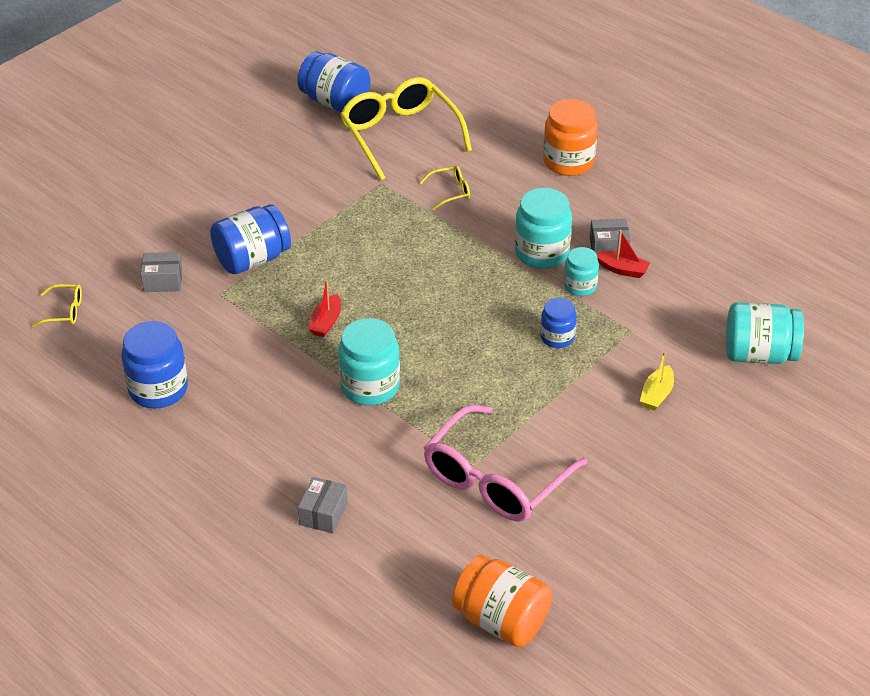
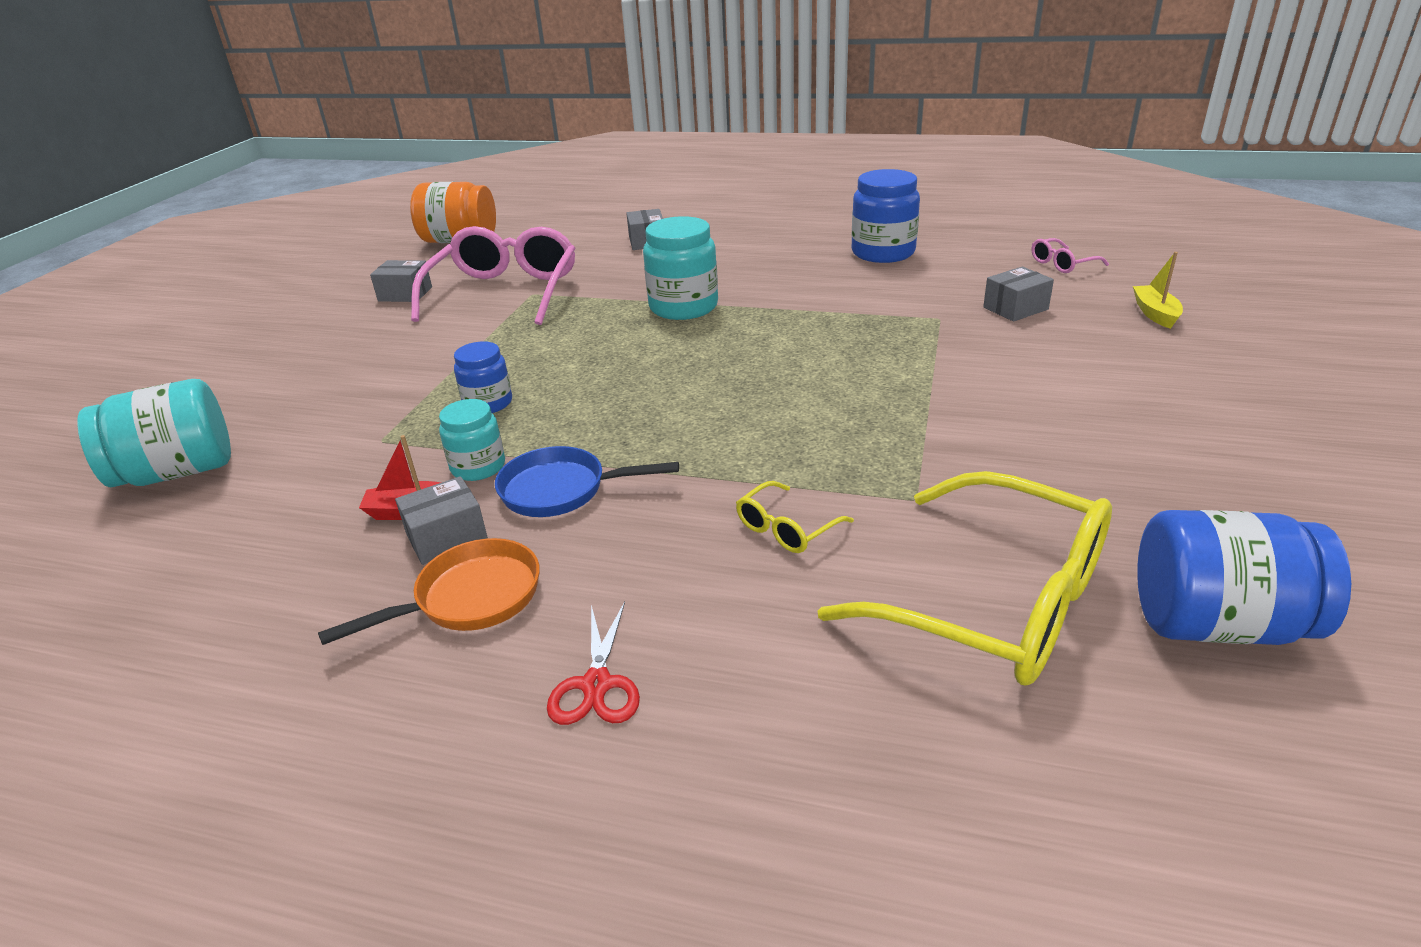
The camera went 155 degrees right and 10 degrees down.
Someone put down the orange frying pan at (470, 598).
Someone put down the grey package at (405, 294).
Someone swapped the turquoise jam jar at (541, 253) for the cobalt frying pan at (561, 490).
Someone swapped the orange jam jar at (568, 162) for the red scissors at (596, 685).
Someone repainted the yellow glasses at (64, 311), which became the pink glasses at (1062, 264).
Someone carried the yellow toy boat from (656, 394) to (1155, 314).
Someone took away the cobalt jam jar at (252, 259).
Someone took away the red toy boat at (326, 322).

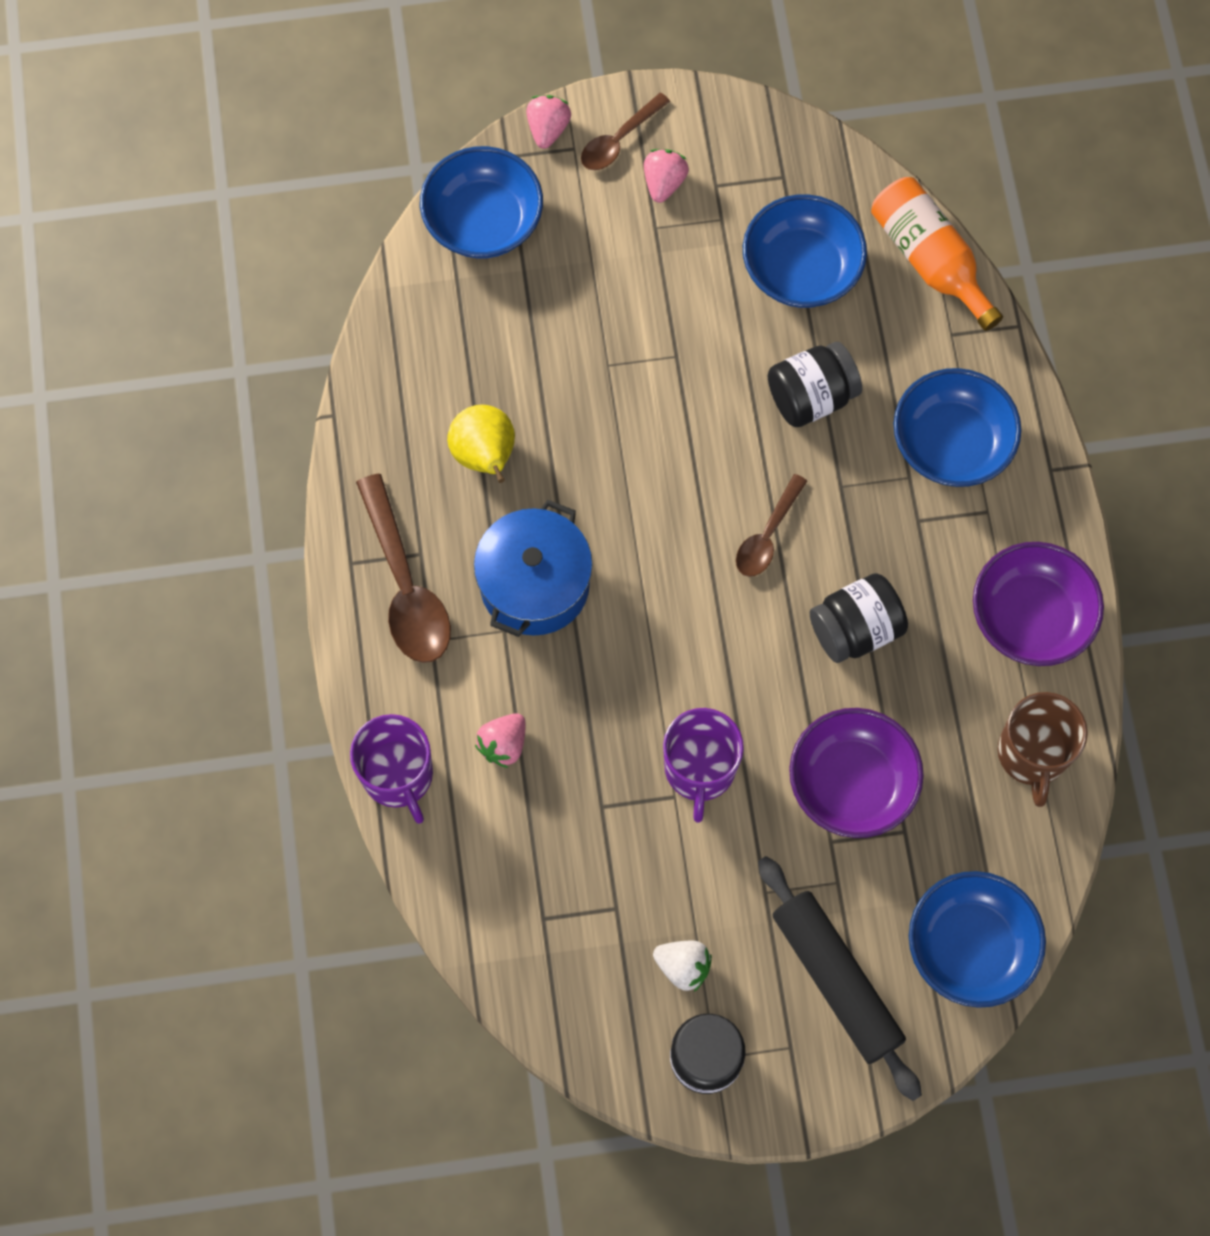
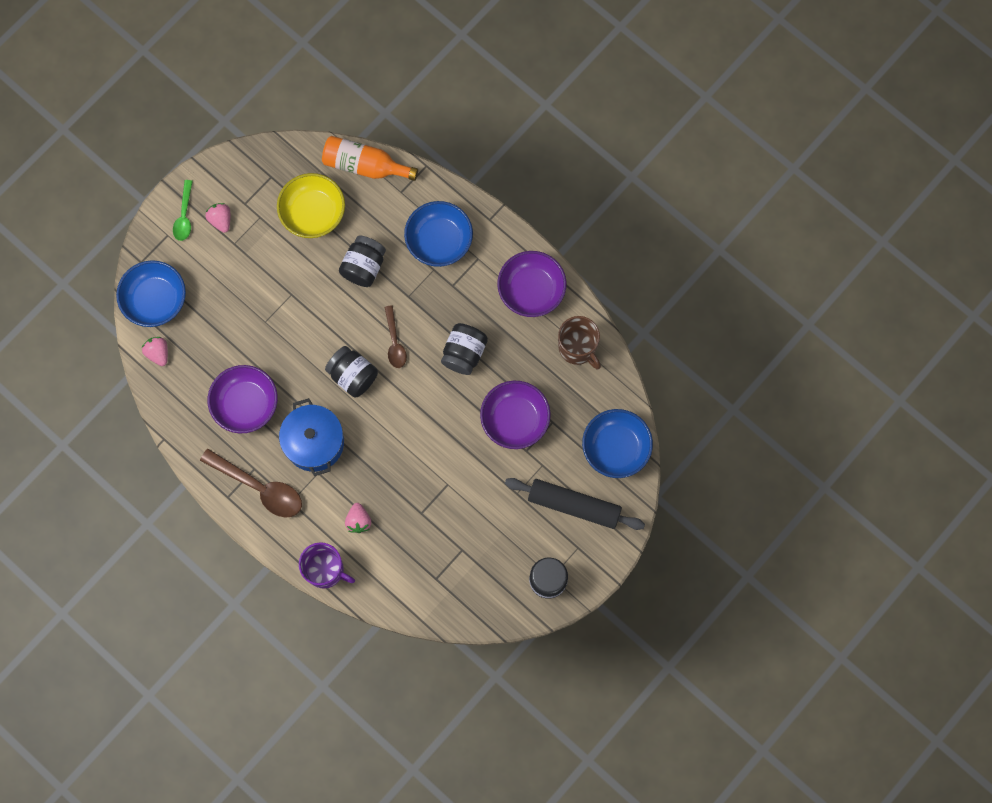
The camera went 40 degrees left and 5 degrees up.
Someone carried the pink berry from (548, 129) to (158, 353).
Someone repainted the dark brown spoon at (619, 140), which became the leaf-green spoon at (184, 216).
Someone swapped the yellow toy pear at (485, 456) for the royal purple deep dish at (245, 404).
Someone repainted the cobalt deep dish at (801, 269), which became the yellow deep dish at (313, 213).
Someone put down the black jam jar at (353, 376).
Someone took away the pure white berry at (683, 967).
Someone took away the royal purple mug at (699, 769).

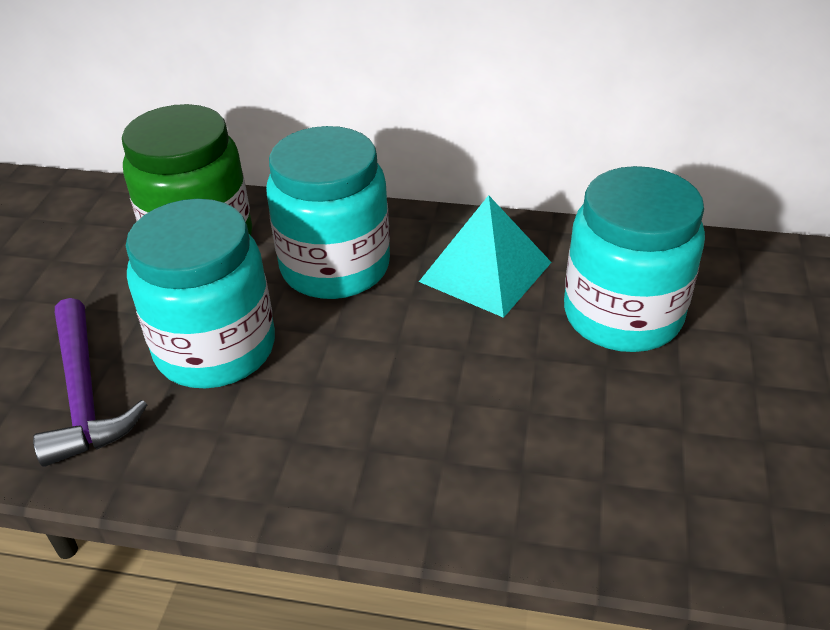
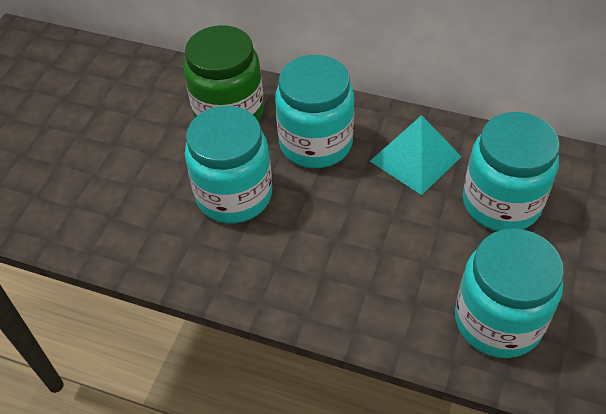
The camera went 10 degrees right and 10 degrees up.
Someone put down the turquoise jam jar at (498, 320).
Someone took away the royal purple claw hammer at (84, 395).

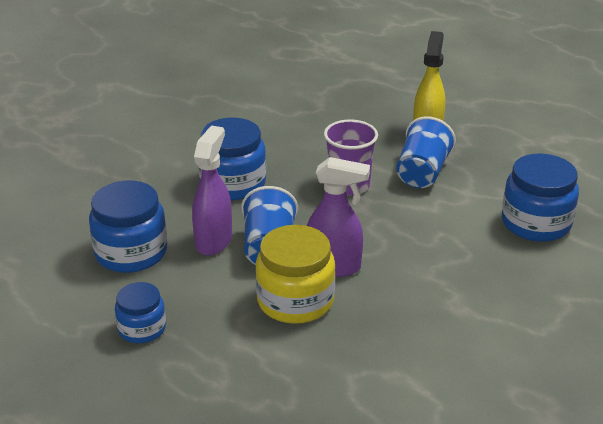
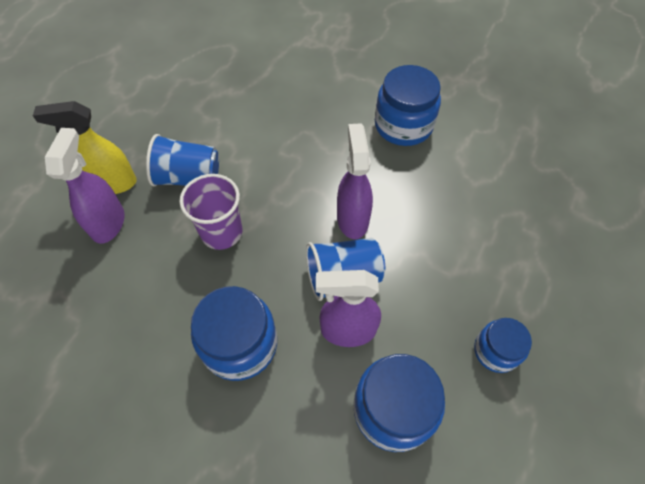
The camera went 105 degrees left and 25 degrees up.
Someone put down the royal purple sprayer at (108, 223).
Someone carried the cobalt jam jar from (536, 223) to (403, 125).
Someone took away the yellow jam jar at (295, 301).

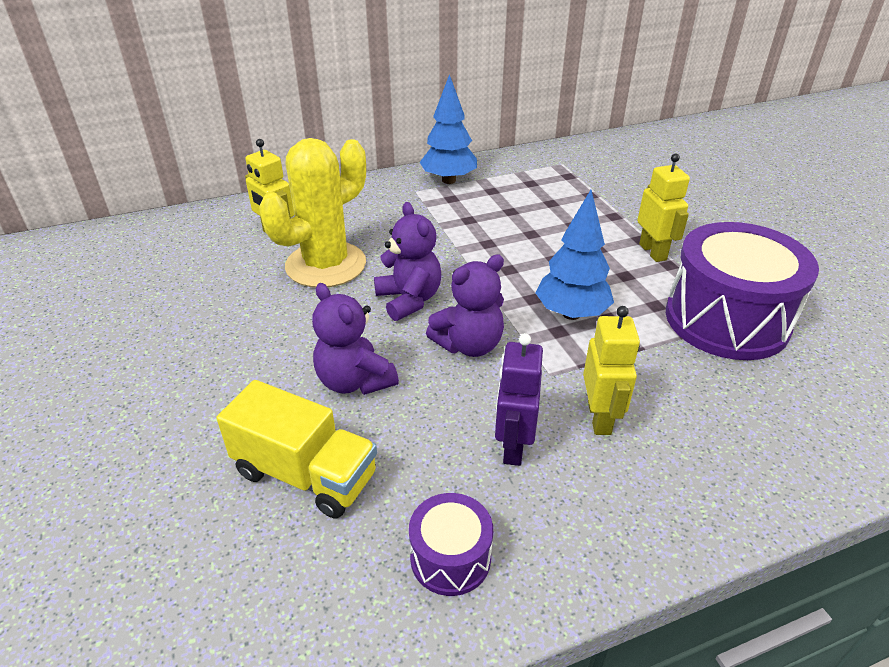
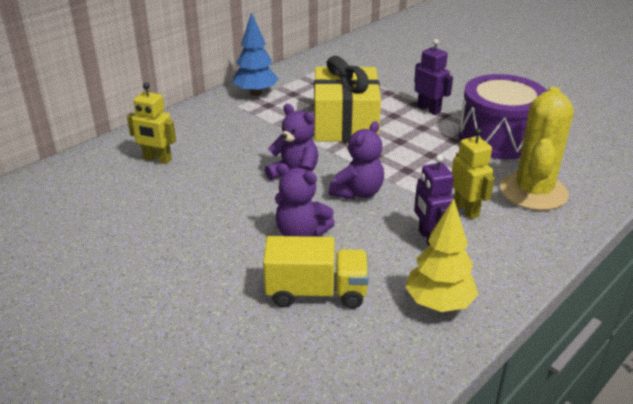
The camera went 25 degrees left and 5 degrees down.
Someone put down the yellow gift at (345, 123).
Someone swapped the royal purple drum at (450, 558) for the yellow toy tree at (439, 304).
Someone repainted the yellow robot figure at (653, 252), which became the royal purple robot figure at (429, 109).
Someone carried the yellow cactus from (326, 265) to (533, 192).
Someone took away the cobalt toy tree at (571, 314).

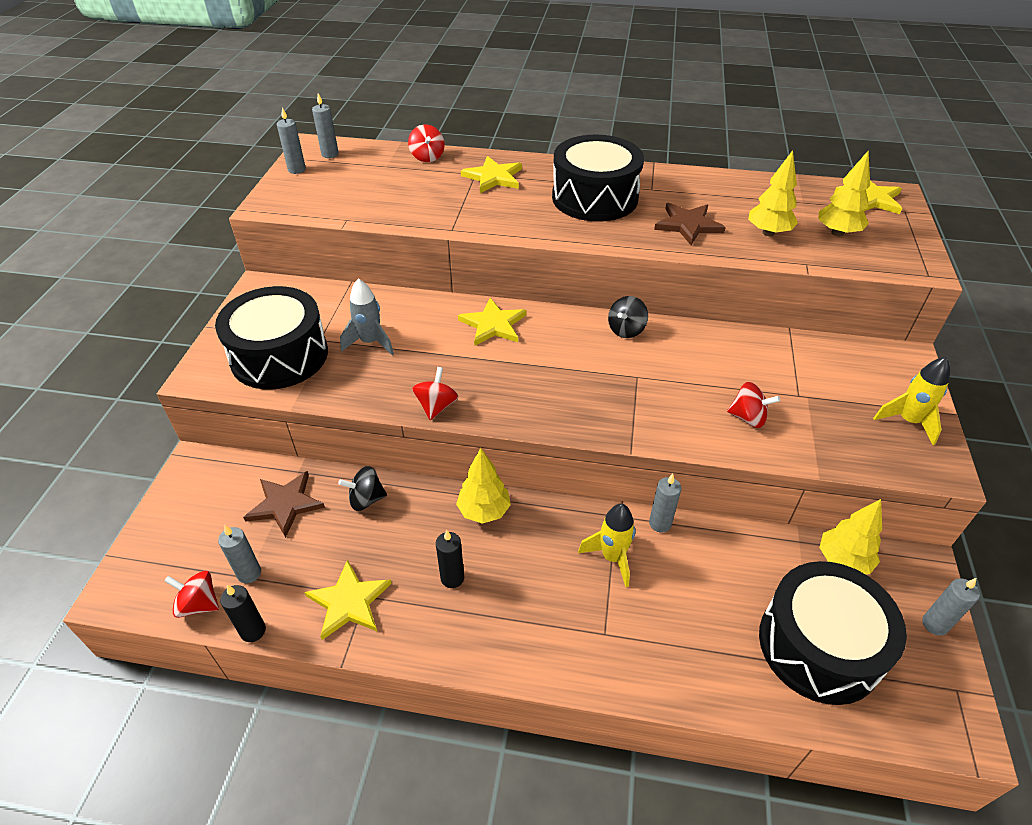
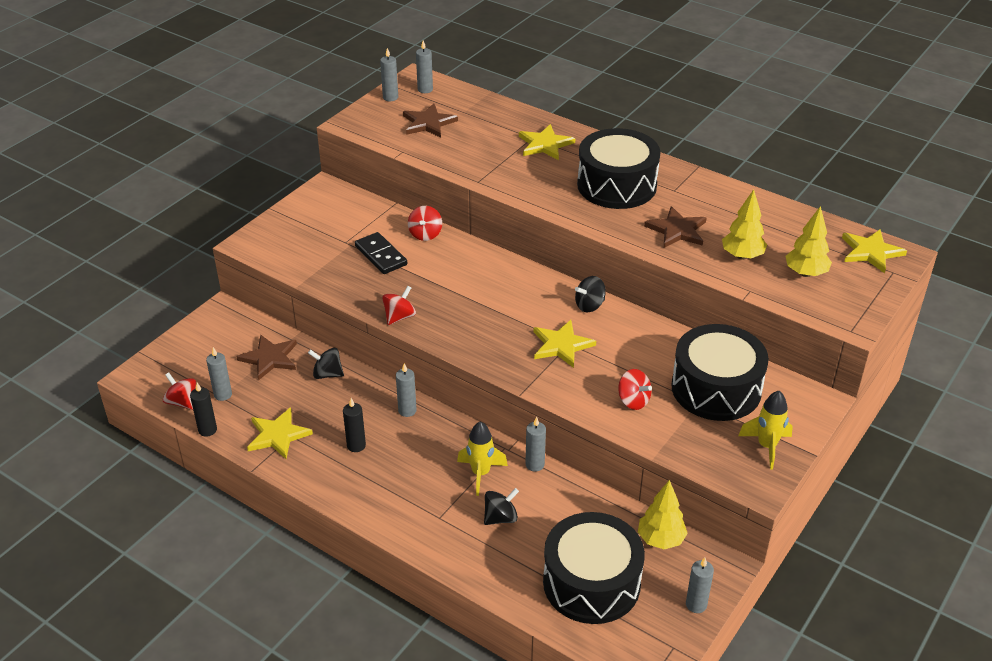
The camera went 25 degrees right and 5 degrees down.
Someone swapped the grey toy rocket at (370, 342) for the black domino tile at (381, 255).
Someone swapped the yellow toy tree at (484, 511) for the grey pillar candle at (407, 410).
Someone put down the dark brown star shape at (428, 123).
Someone carried the red spinning top from (427, 157) to (425, 234).
Someone put down the black spinning top at (500, 518).
Someone carried the yellow star shape from (493, 324) to (561, 345).
Someone carried the black drum from (279, 356) to (716, 388).

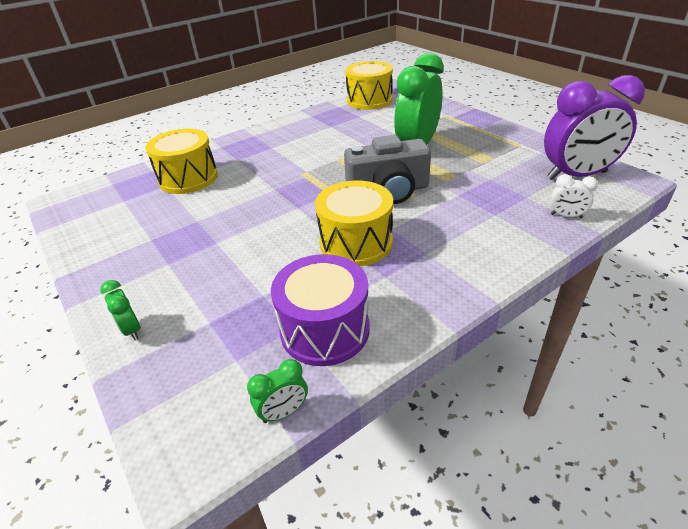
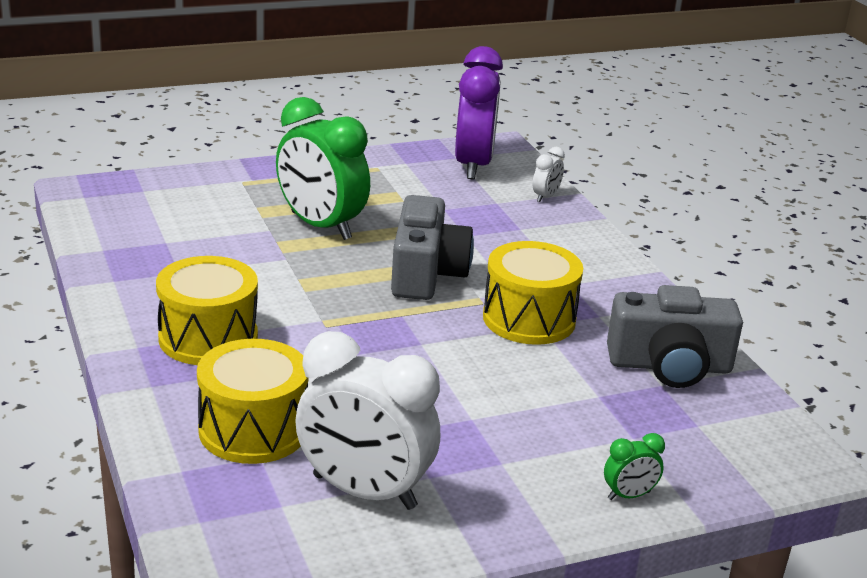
The camera went 80 degrees left and 10 degrees down.
Someone carried the yellow drum from (369, 100) to (208, 338).
Someone put down the pure white alarm clock at (364, 492).
Someone swapped the royal purple drum at (325, 329) for the grey compact camera at (669, 366).
Someone took away the leaf-green alarm clock at (283, 412).

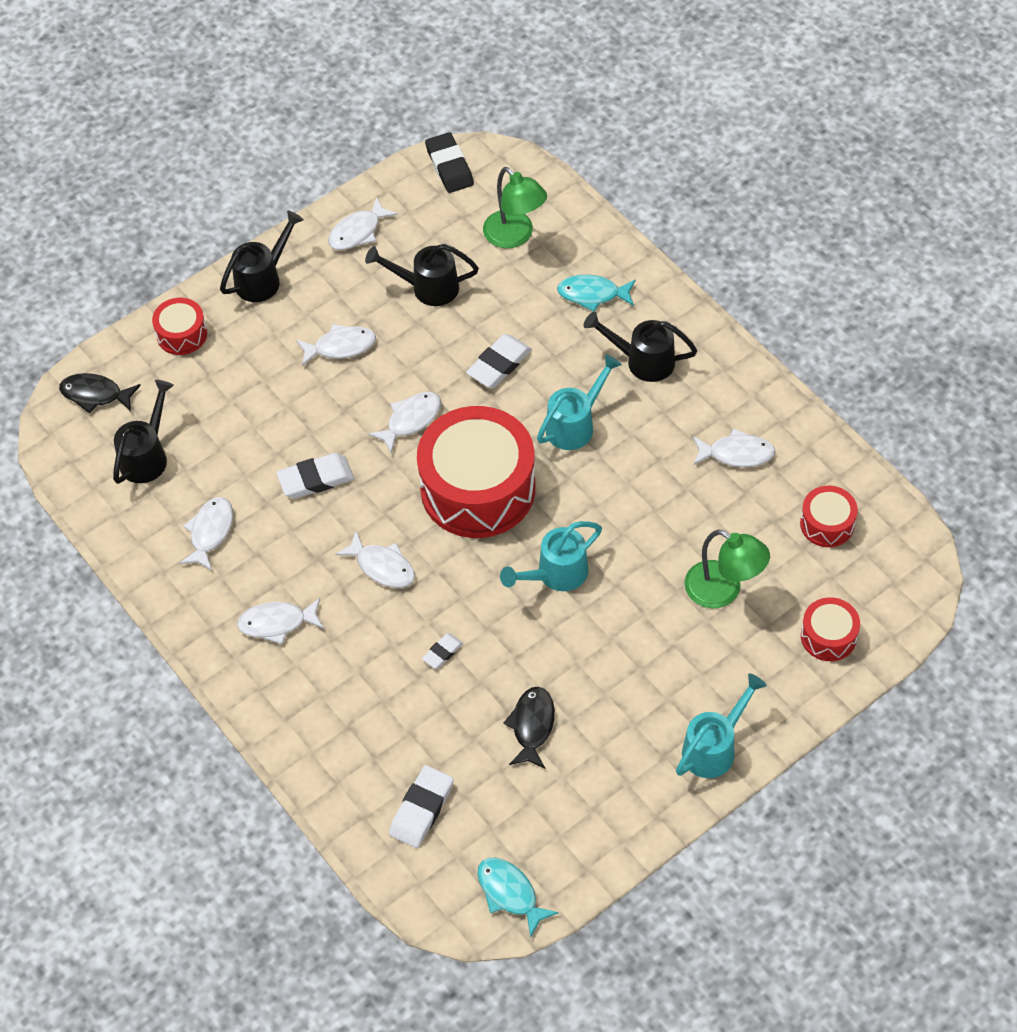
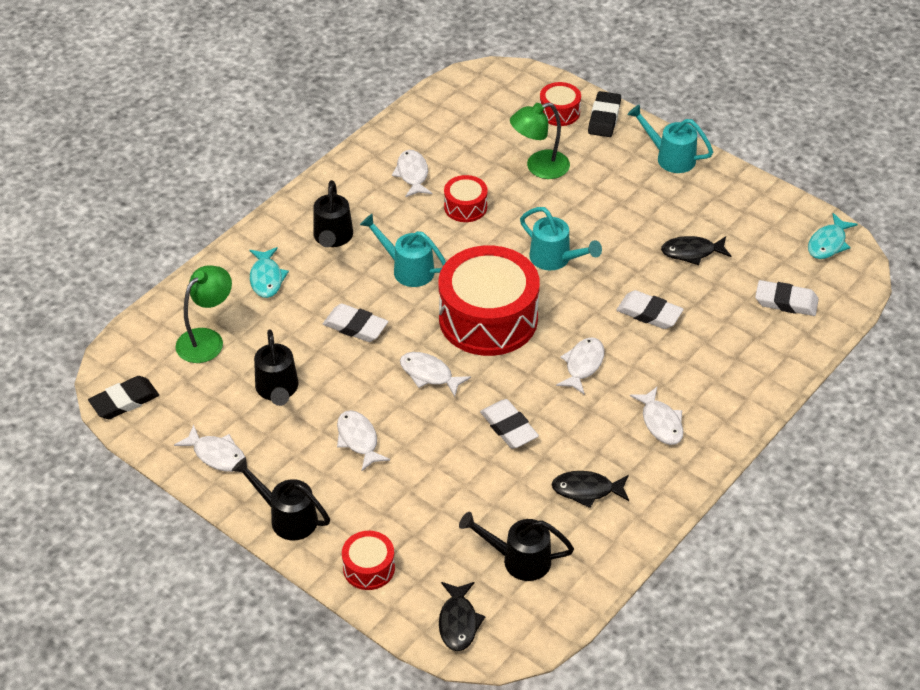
The camera went 105 degrees left and 10 degrees down.
Someone carried the red drum from (827, 524) to (465, 207).
Someone rotated the leaf-green reading lamp at (723, 591) by 135 degrees counterclockwise.
Someone repainted the pure white toy fish at (210, 532), which became the black toy fish at (587, 490).
Someone put down the black gum eraser at (604, 118).
Someone scaled the pure white gum eraser at (442, 652) by 1.77.

